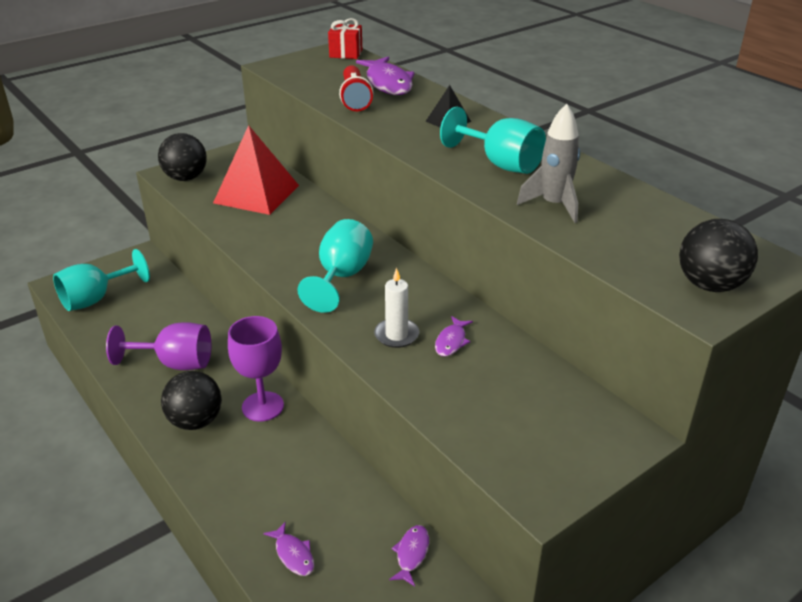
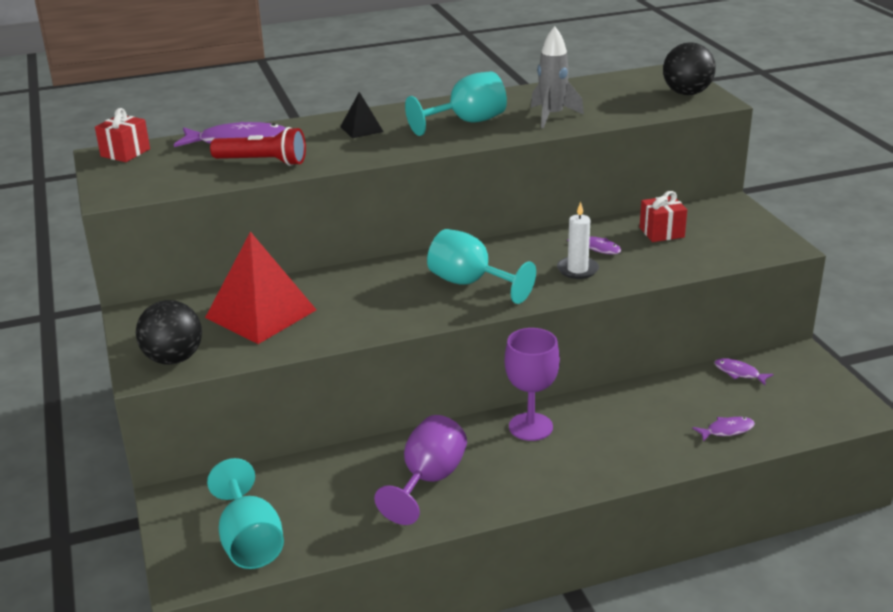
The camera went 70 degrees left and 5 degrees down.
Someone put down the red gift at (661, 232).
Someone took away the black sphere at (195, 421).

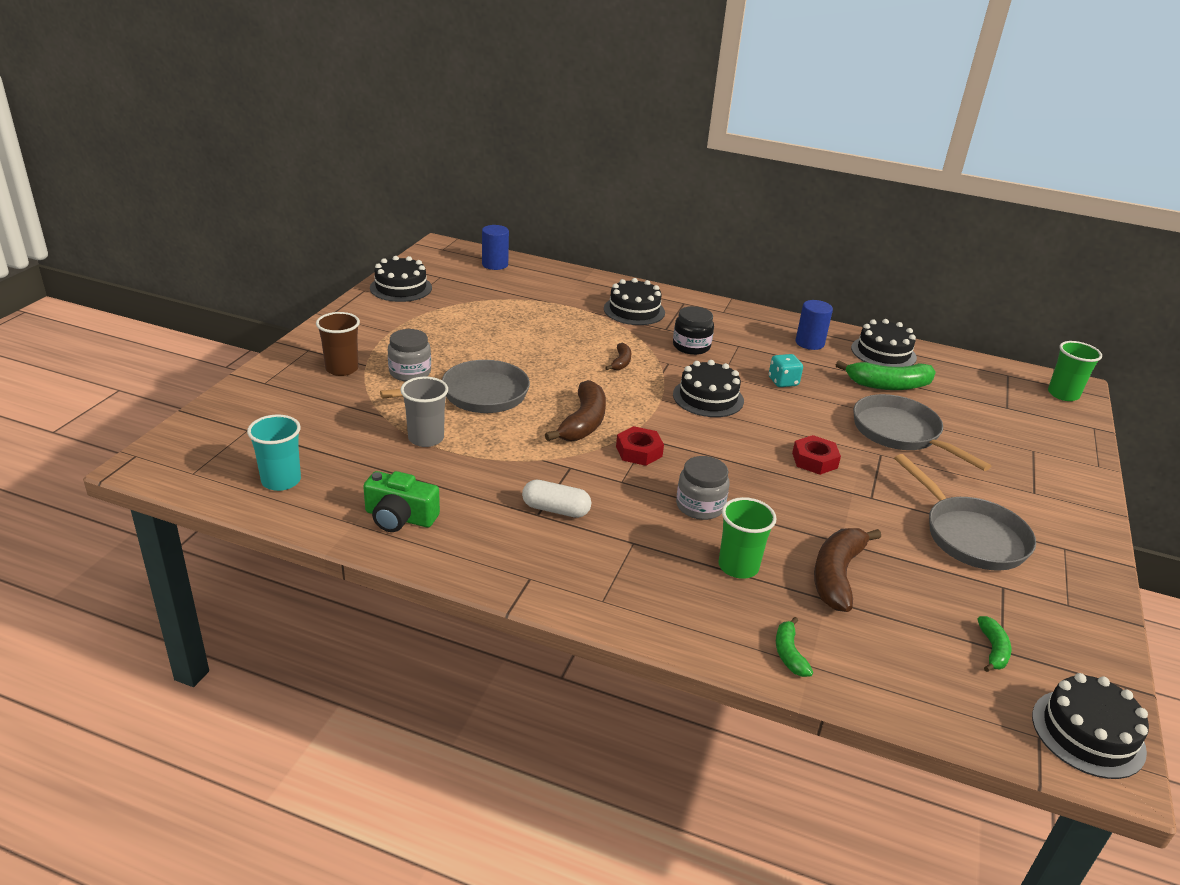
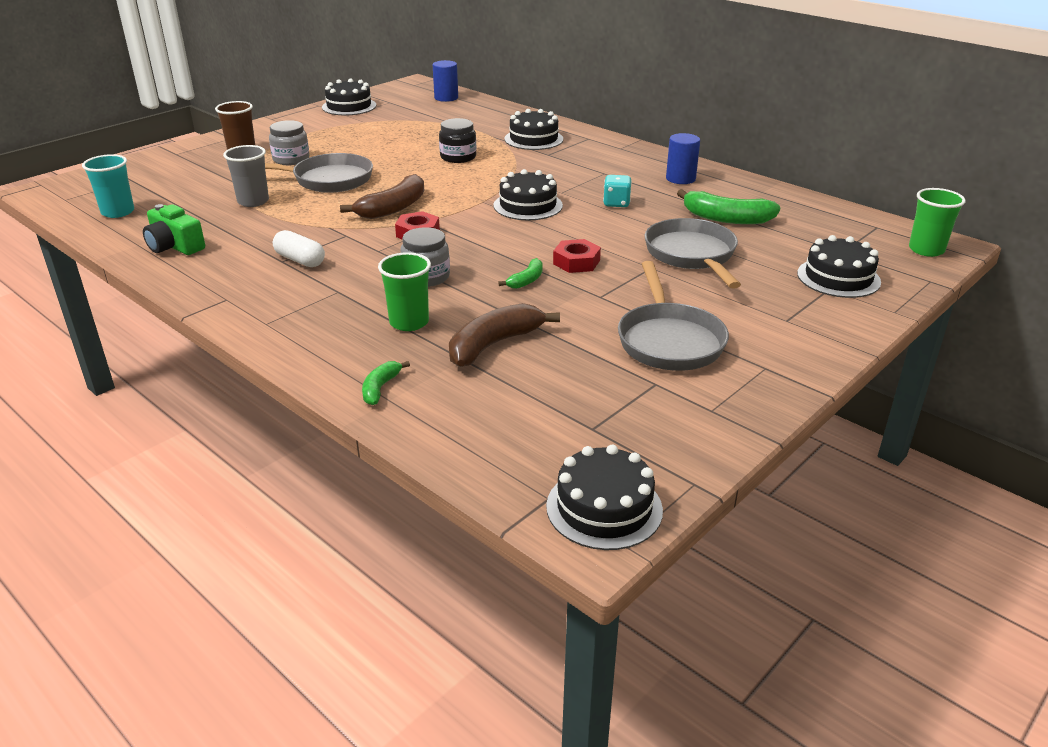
The camera went 25 degrees right and 0 degrees up.
Someone carried the black jam jar from (691, 346) to (458, 157).
Someone carried the leaf-green banana fruit from (993, 650) to (526, 280).
Someone carried the black layer cake from (883, 353) to (838, 278).
Someone took away the dark brown banana fruit at (621, 362).

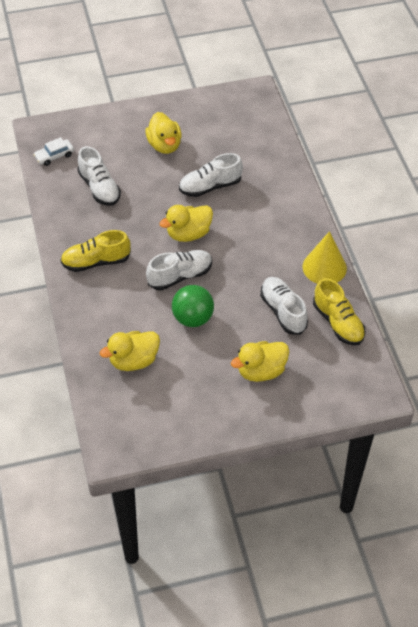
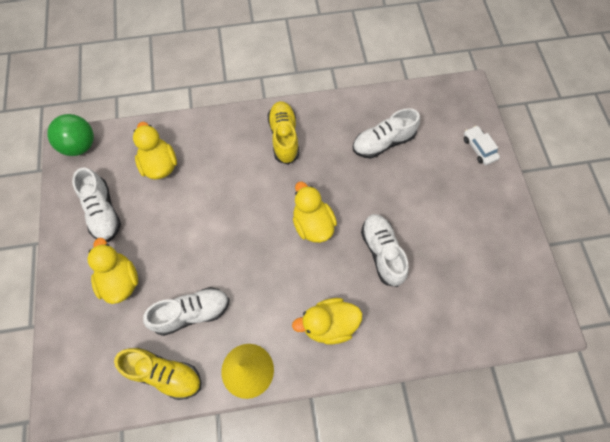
The camera went 95 degrees right and 15 degrees up.
Someone carried the leaf-green sphere from (193, 318) to (80, 146).
Someone carried the pure white sneaker from (180, 276) to (103, 212).
Someone rotated the yellow sneaker at (338, 323) by 135 degrees counterclockwise.
Someone carried the yellow toy duck from (164, 145) to (329, 324).
Someone carried the pure white car from (54, 156) to (479, 148).

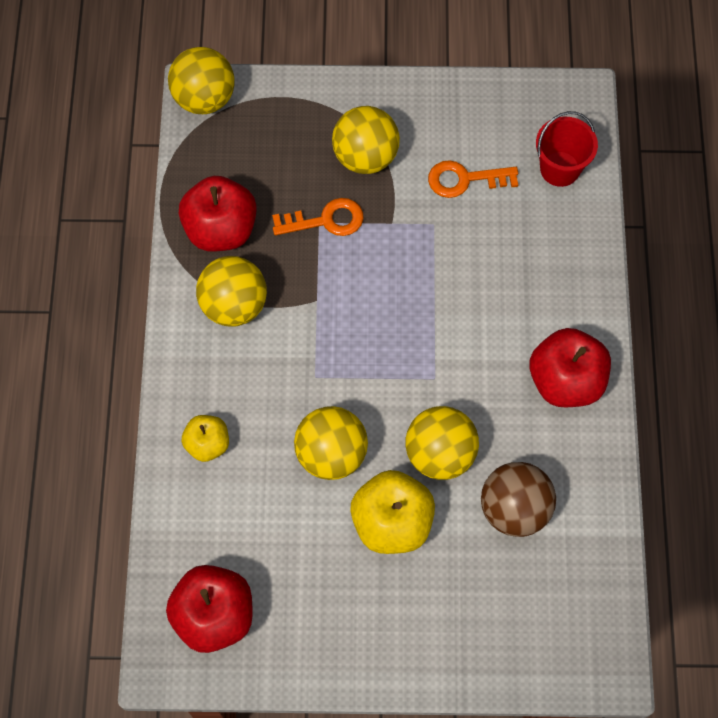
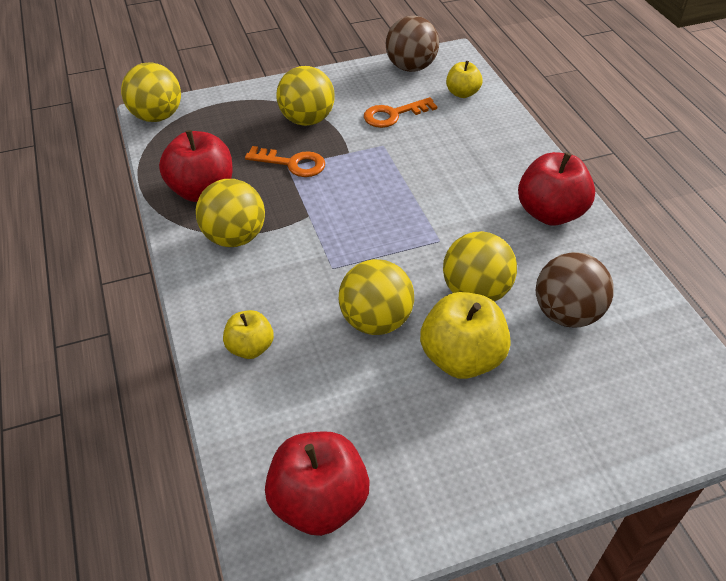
The camera went 20 degrees left and 20 degrees down.
Someone rotated the orange door key at (326, 220) by 45 degrees clockwise.
Someone put down the dark brown sphere at (411, 67).
Someone swapped the red pail at (560, 169) for the yellow apple fruit at (462, 93).

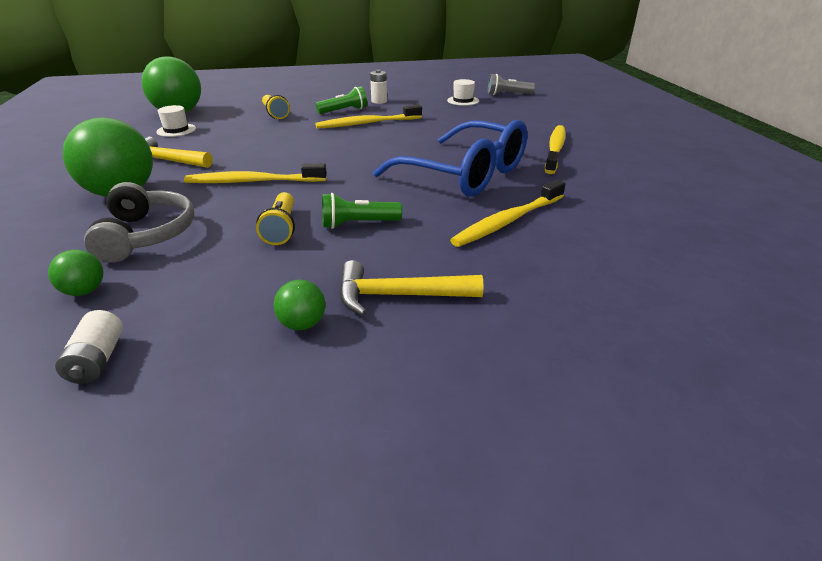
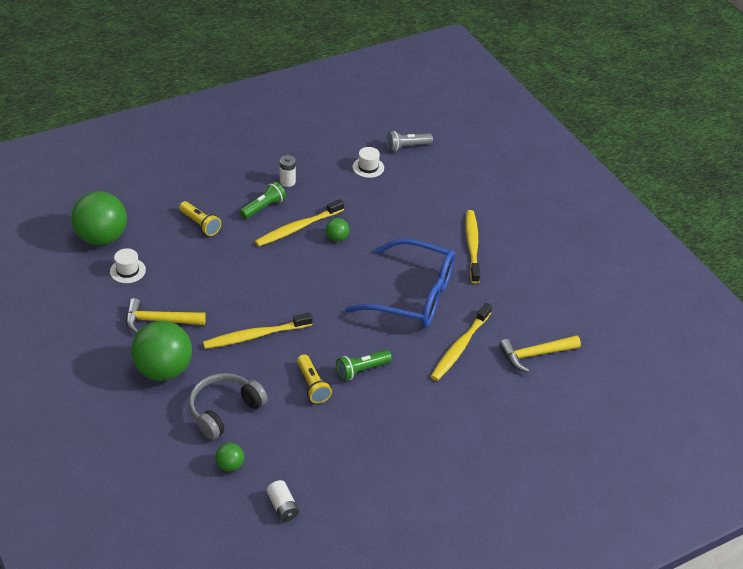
The camera went 20 degrees left and 10 degrees up.
Someone rotated the grey headset at (146, 235) by 105 degrees counterclockwise.
Someone carried the leaf-green sphere from (302, 324) to (337, 238).
Someone carried the yellow claw hammer from (399, 295) to (535, 354).

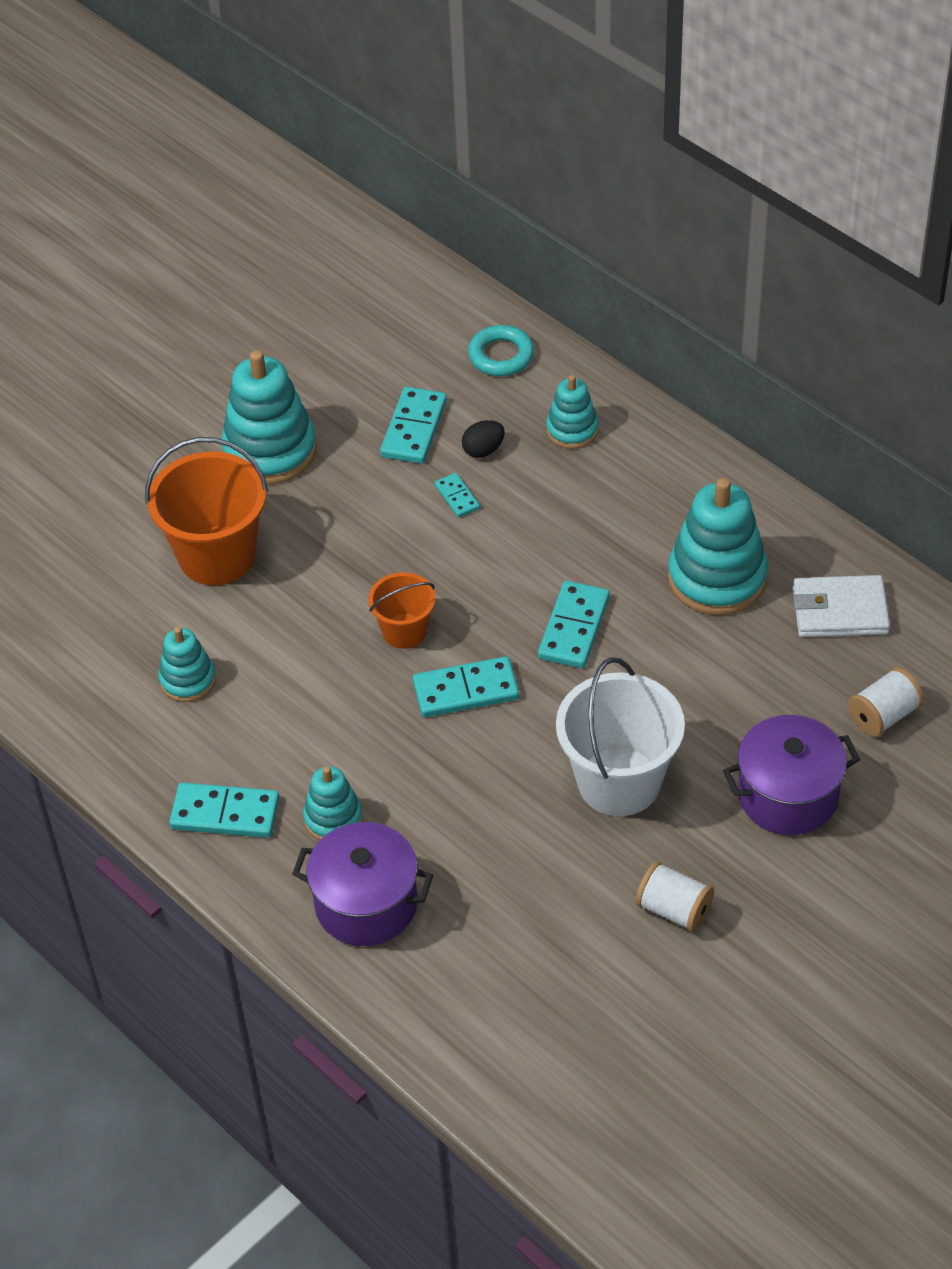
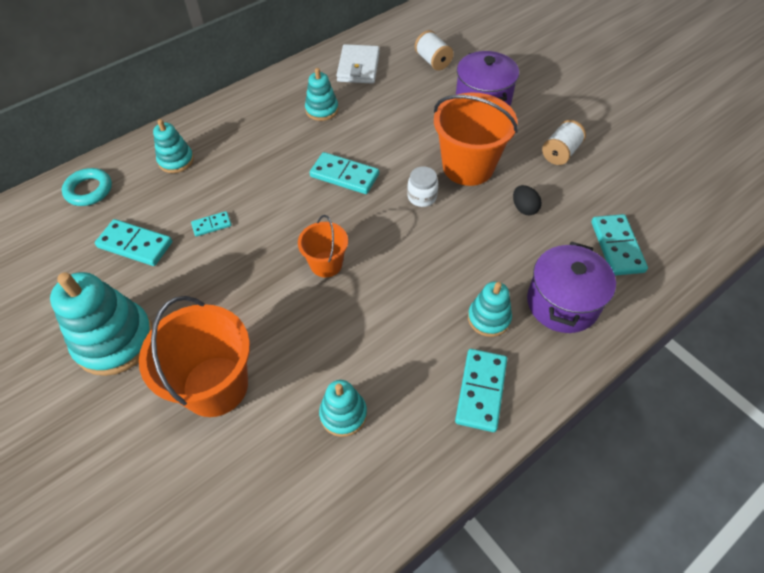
The camera went 85 degrees left and 5 degrees up.
Someone scaled the turquoise stacking toy at (717, 578) by 0.56.
Someone put down the pure white jam jar at (422, 197).
Someone repainted the pure white pail at (619, 781), which became the orange pail at (468, 167).
Someone carried the black egg shape from (483, 450) to (524, 208).
Someone carried the turquoise domino tile from (466, 691) to (617, 246).

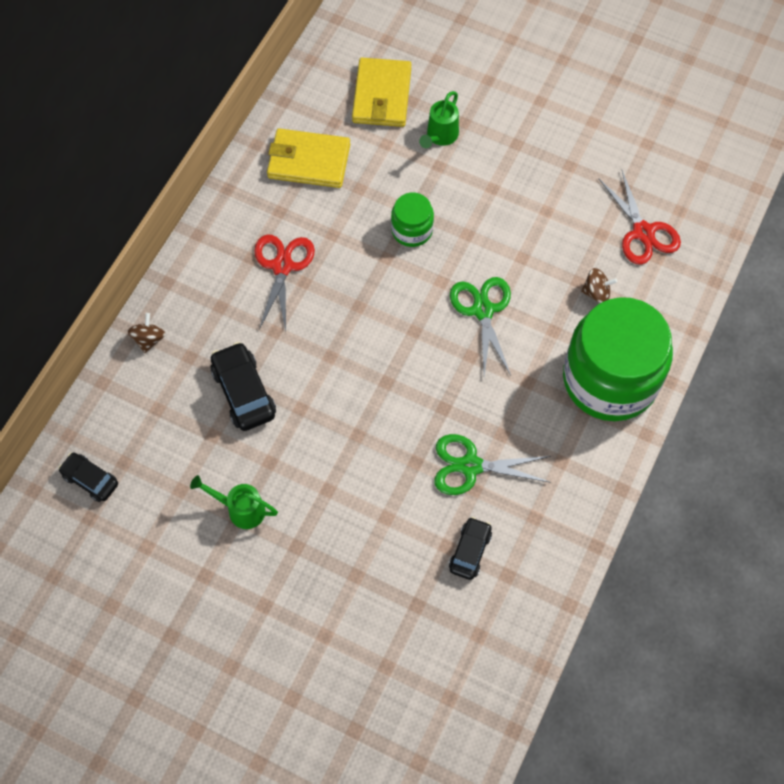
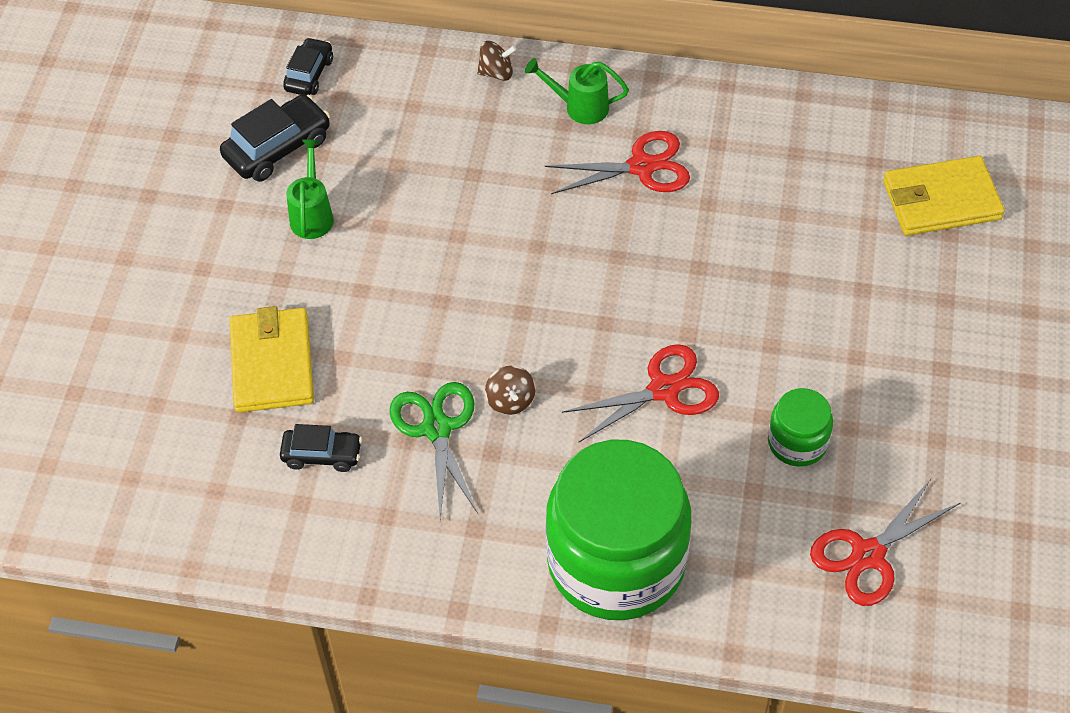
The camera went 75 degrees right and 10 degrees down.
Someone carried the black car from (243, 392) to (277, 148).
Someone carried the yellow wallet from (308, 161) to (272, 363).
Someone carried the dark brown spinning top from (596, 292) to (510, 400).
Someone carried the leaf-green sprinkling can from (440, 136) to (580, 107).
Someone repainted the leaf-green scissors at (483, 310), which became the red scissors at (664, 390).
Someone carried the leaf-green jam jar from (412, 230) to (797, 442).

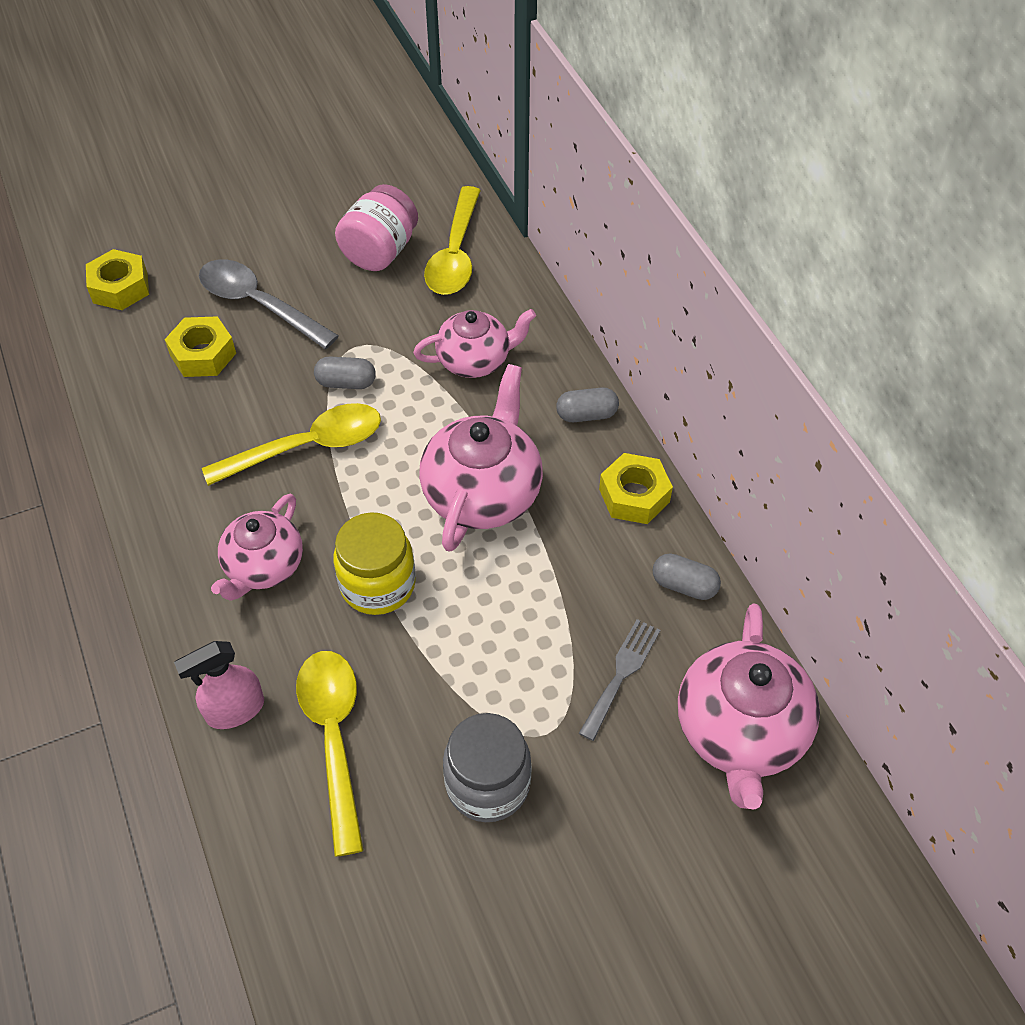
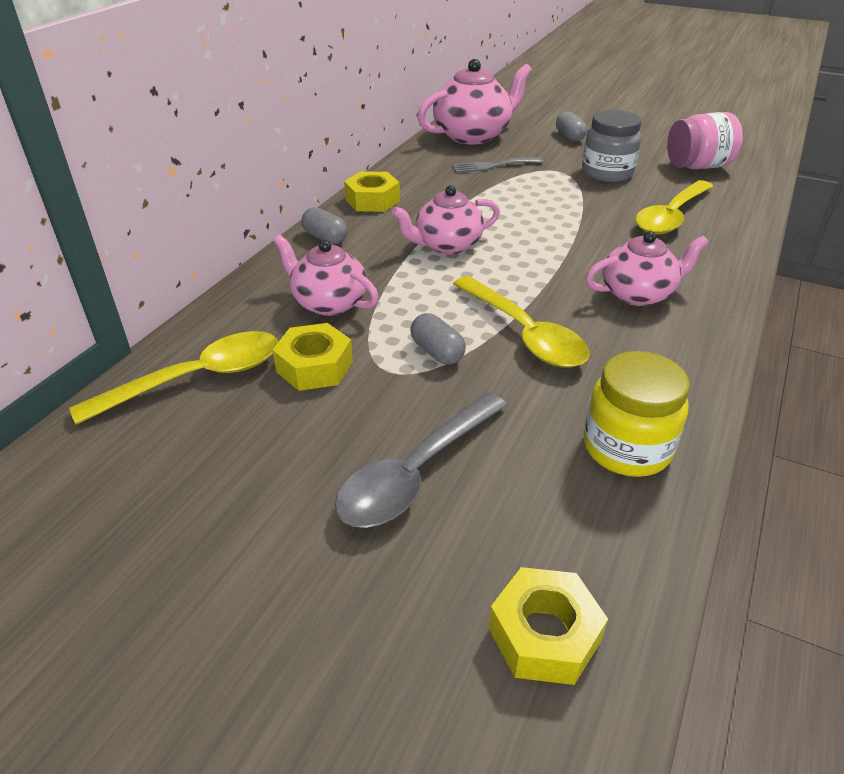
The camera went 130 degrees left and 15 degrees down.
Someone carried the yellow hexagon nut from (203, 354) to (314, 366).
Someone rotated the grey spoon at (258, 304) by 45 degrees clockwise.
Someone scaled the pink teapot at (483, 492) by 0.66.
Someone rotated the yellow spoon at (307, 446) by 150 degrees counterclockwise.
Someone carried the grey pill from (684, 585) to (569, 137).
Someone carried the yellow jam jar from (378, 585) to (626, 448).
Someone carried the pink jam jar from (380, 251) to (697, 166).
Someone took away the pink sprayer at (235, 710).

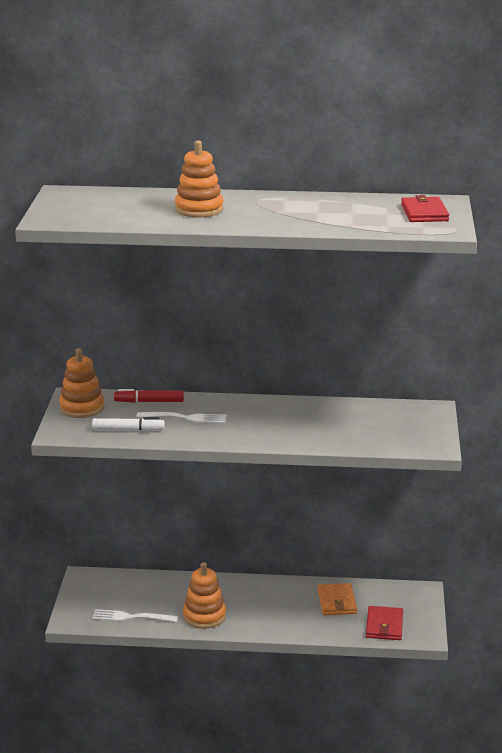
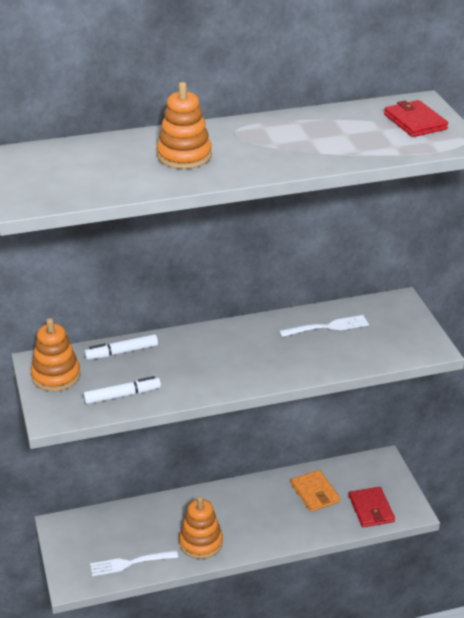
The camera went 20 degrees left and 10 degrees up.
Someone repainted the red marker pen at (149, 402), which became the pure white marker pen at (122, 352).
Someone carried the pure white table fork from (185, 418) to (327, 327).

